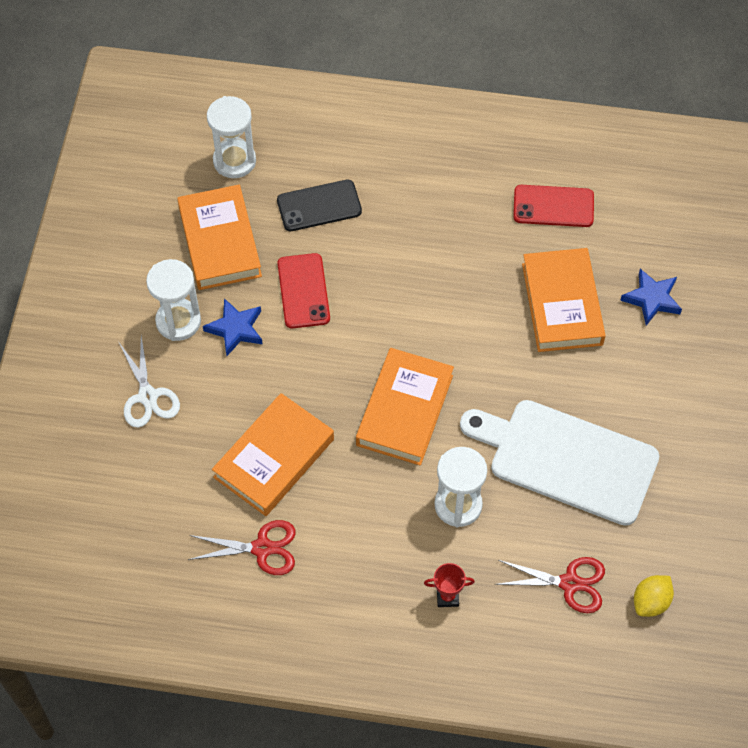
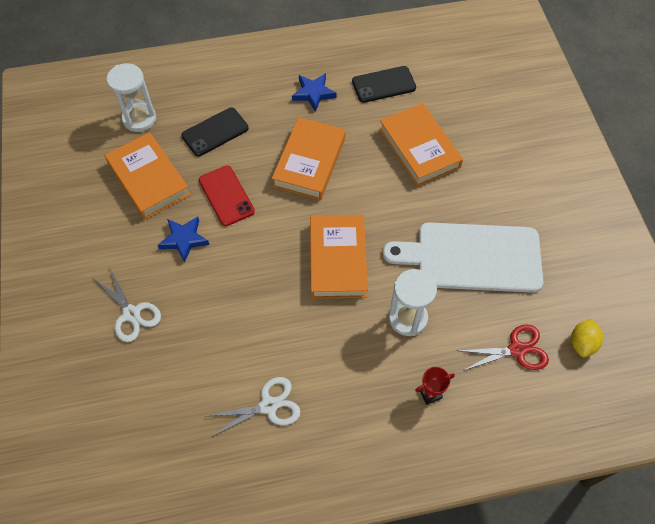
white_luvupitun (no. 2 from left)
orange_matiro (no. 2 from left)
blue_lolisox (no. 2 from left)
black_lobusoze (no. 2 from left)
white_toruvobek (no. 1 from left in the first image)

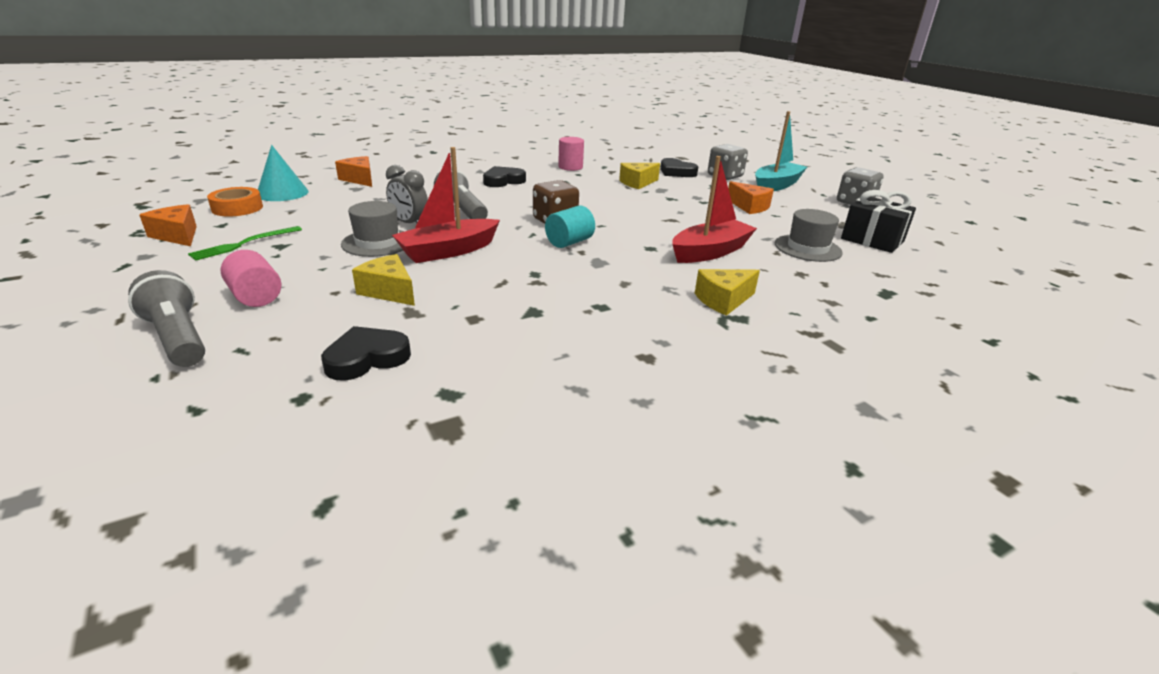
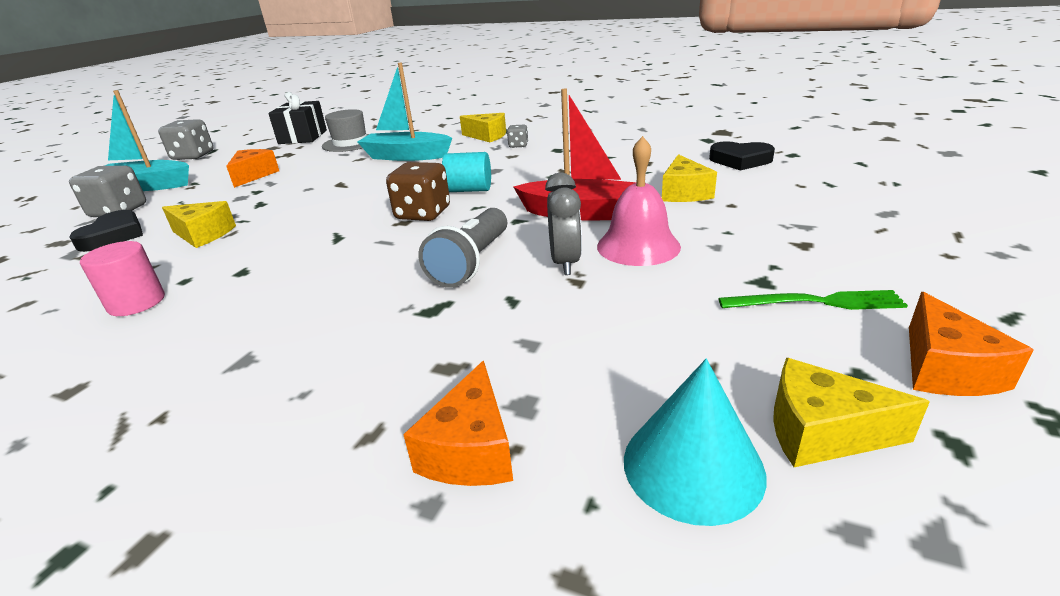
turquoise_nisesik (no. 2 from left)
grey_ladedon (no. 3 from left)
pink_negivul
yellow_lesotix (no. 4 from left)
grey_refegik (no. 1 from left in the first image)
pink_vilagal (no. 1 from left in the first image)
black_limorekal (no. 2 from left in the first image)

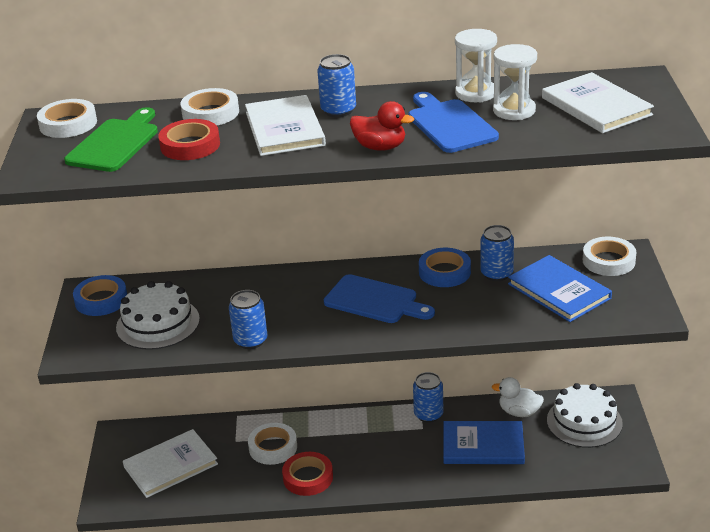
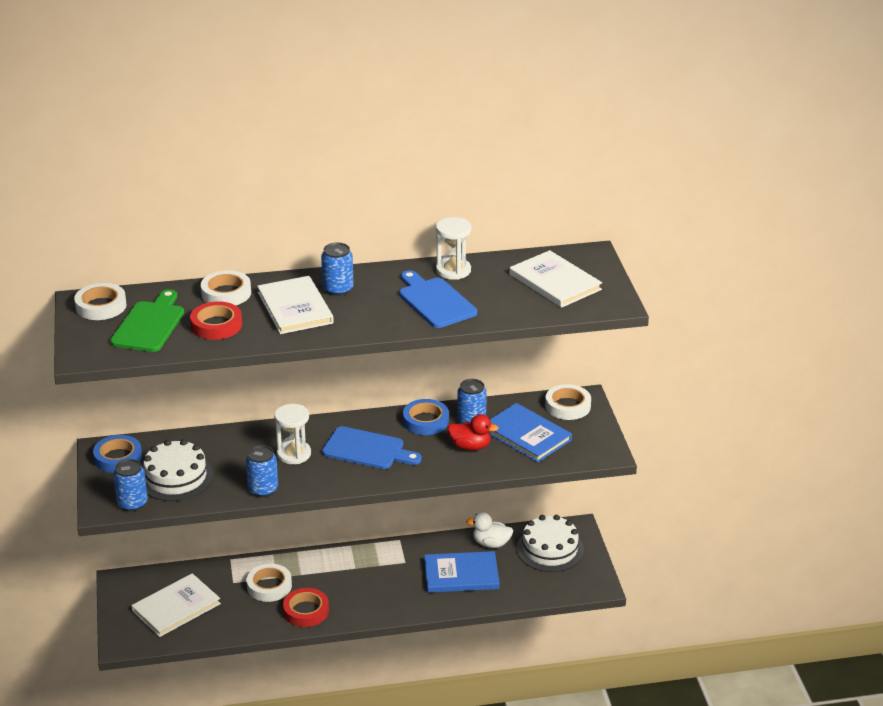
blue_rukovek (no. 1 from left)
white_toruvobek (no. 1 from left)
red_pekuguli

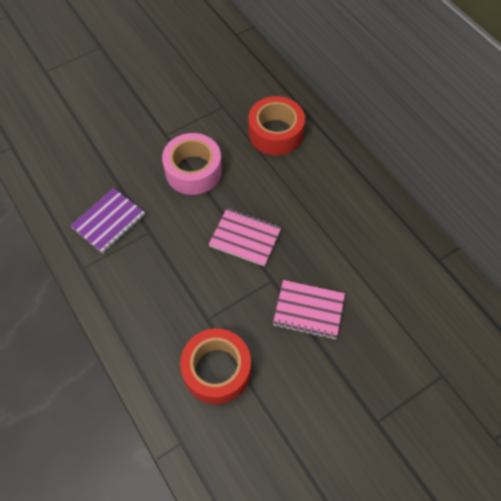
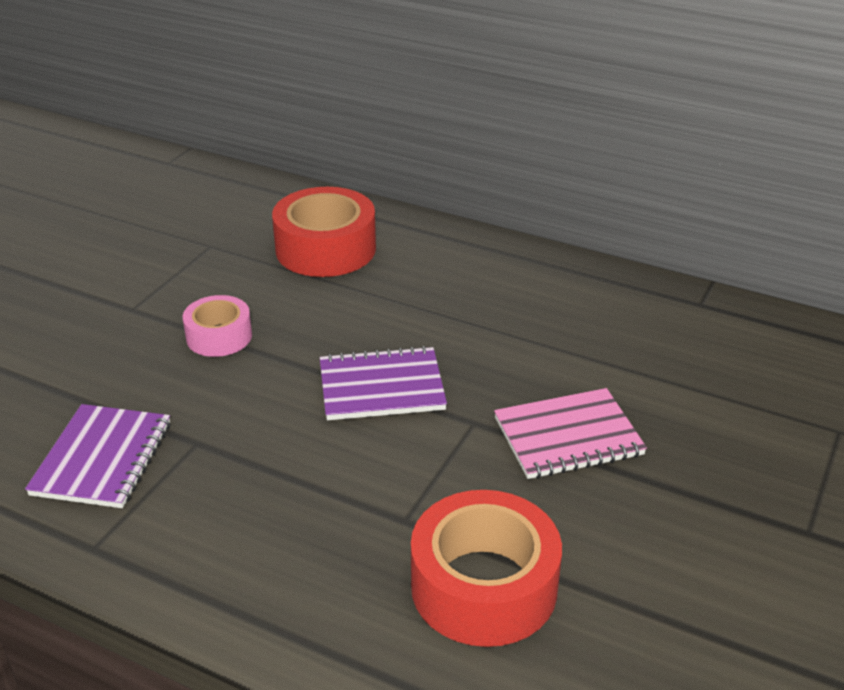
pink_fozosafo
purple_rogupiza (no. 2 from left)

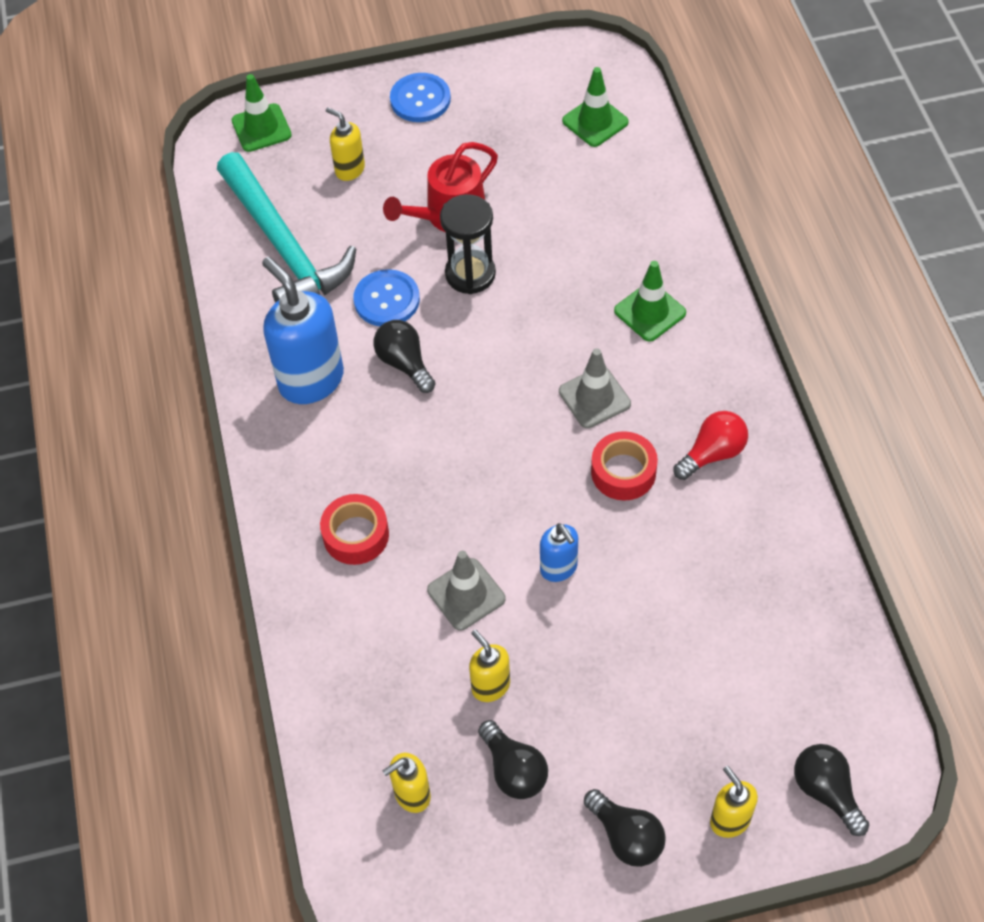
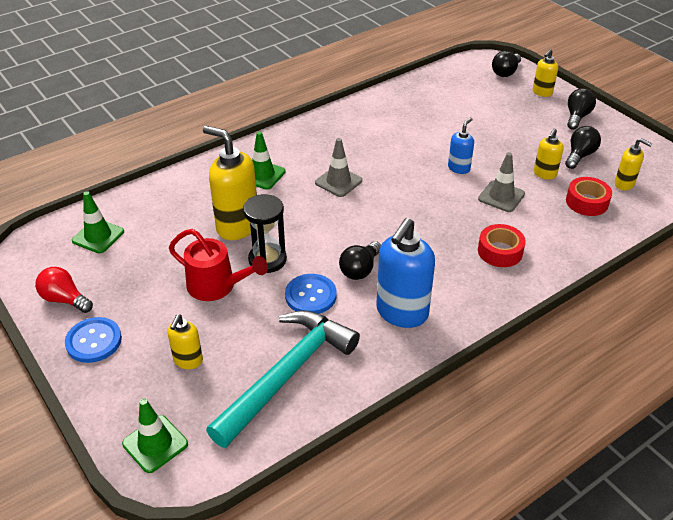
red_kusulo
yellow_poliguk (no. 2 from left)
red_fozosafo (no. 2 from left)

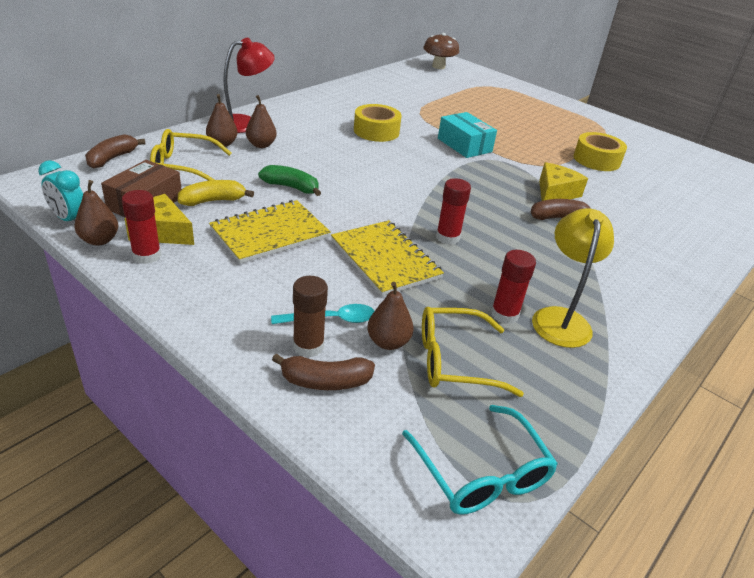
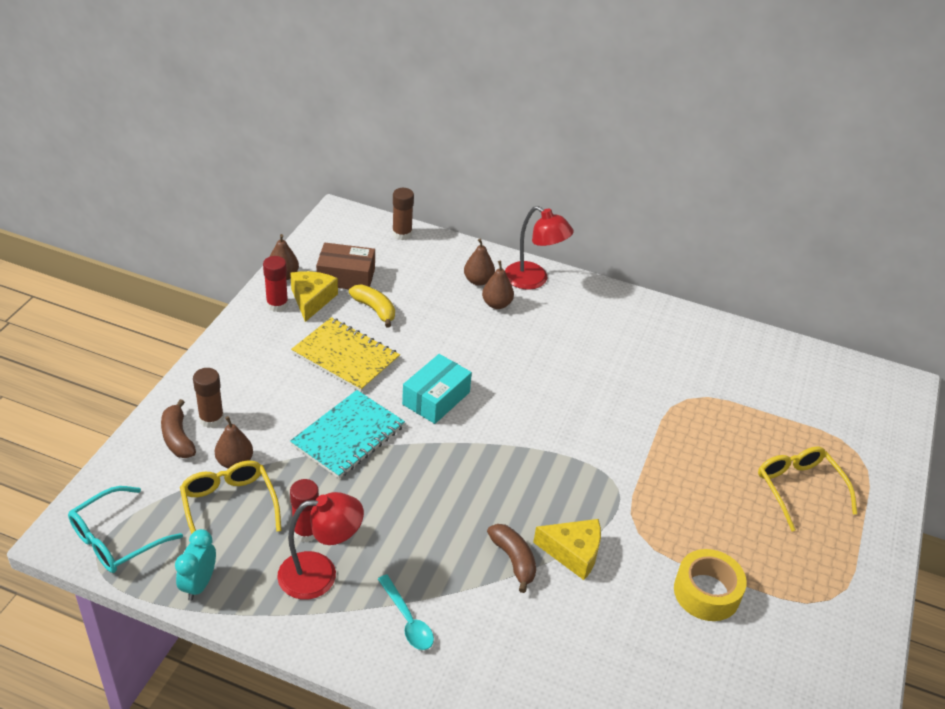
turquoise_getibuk
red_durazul (no. 1 from left)
turquoise_rogupiza
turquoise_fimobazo
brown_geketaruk (no. 2 from left)
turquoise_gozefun
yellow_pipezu (no. 2 from left)
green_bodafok
yellow_fozosafo (no. 1 from left in the first image)
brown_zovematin
red_geketaruk (no. 2 from left in the first image)

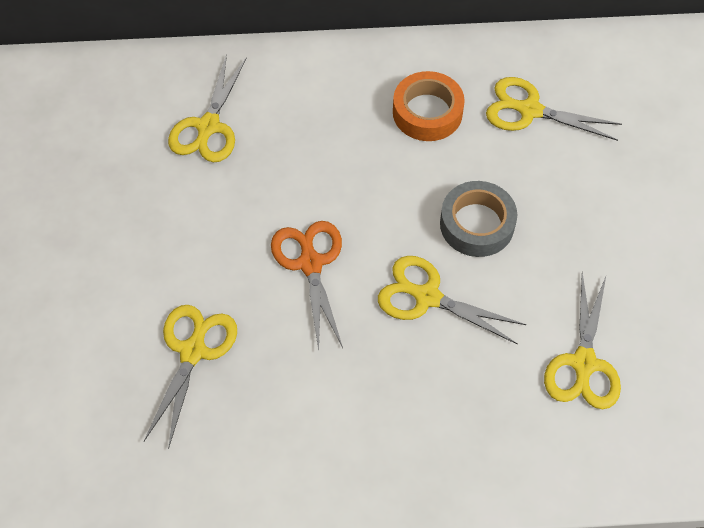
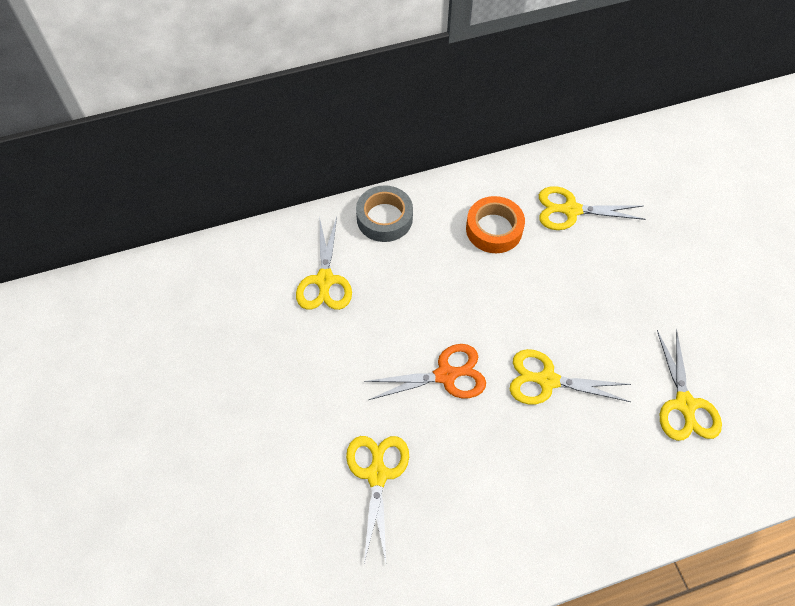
grey_fozosafo
orange_luvupitun

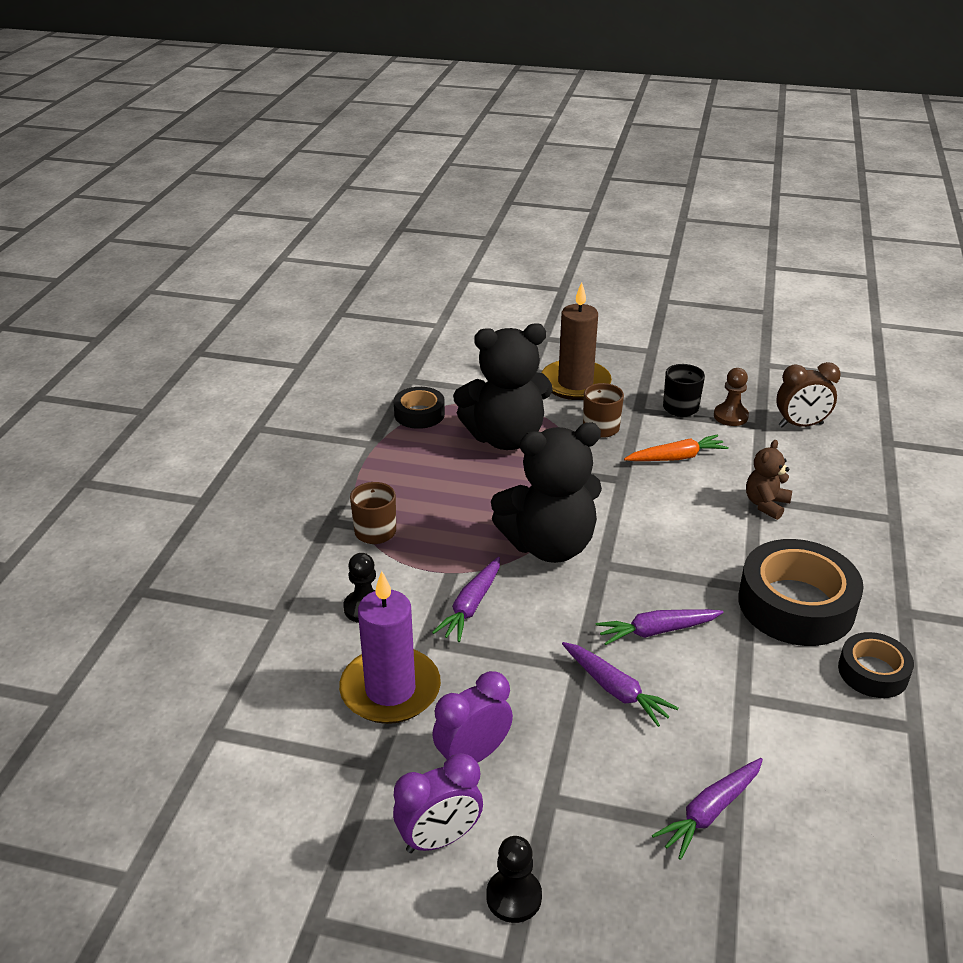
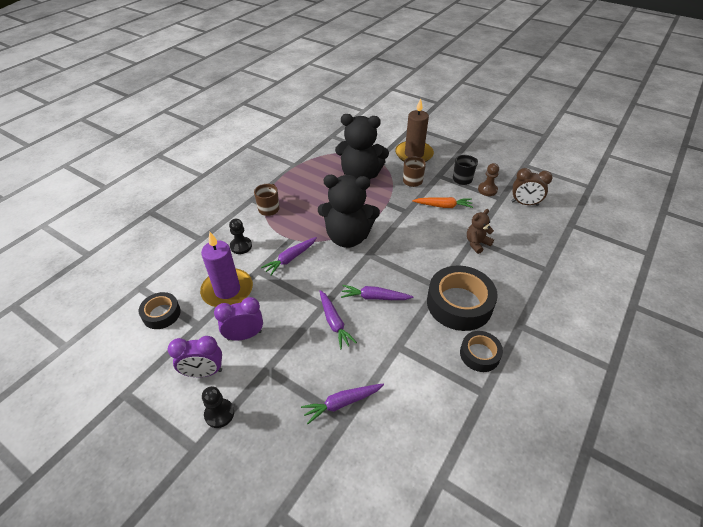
black_fozosafo (no. 1 from left)

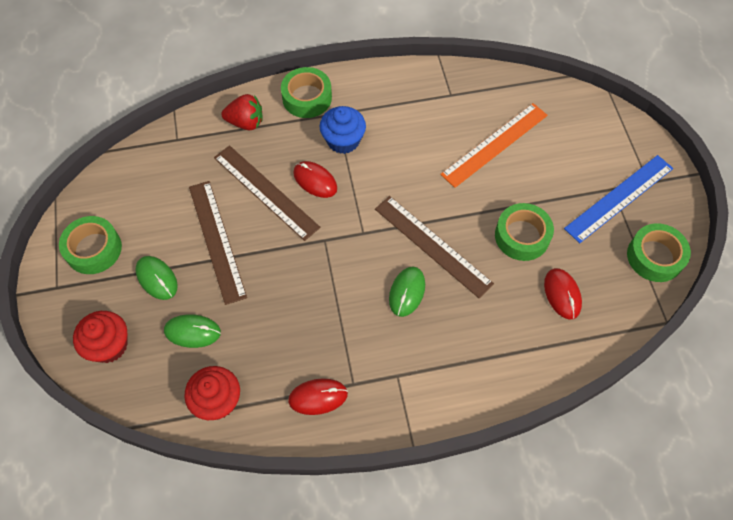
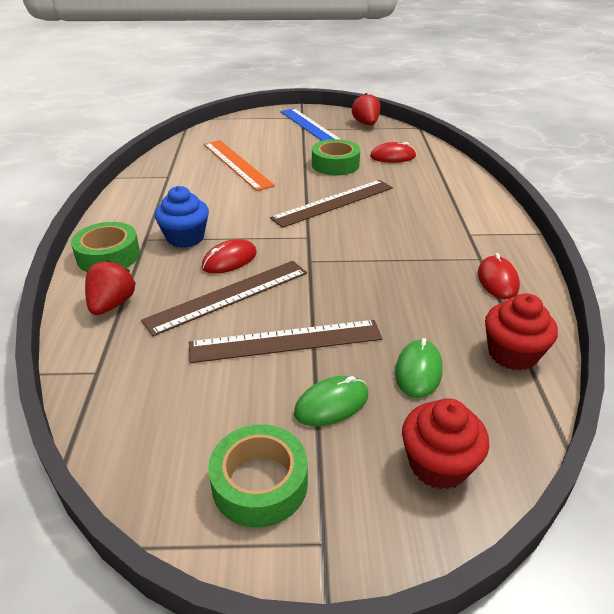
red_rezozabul (no. 2 from left)
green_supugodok (no. 3 from left in the first image)

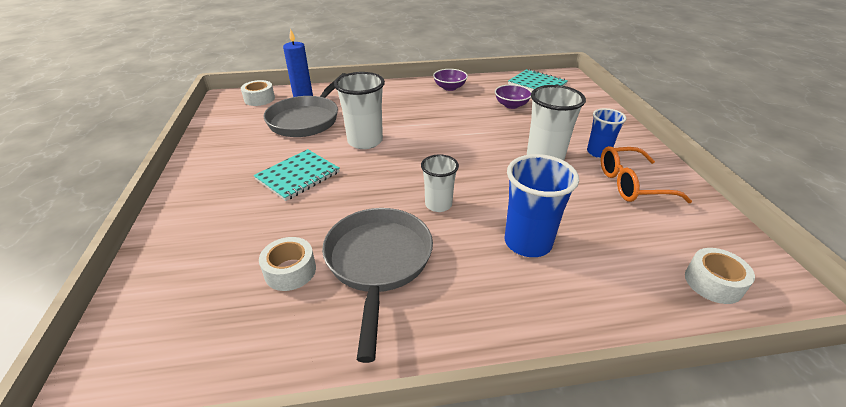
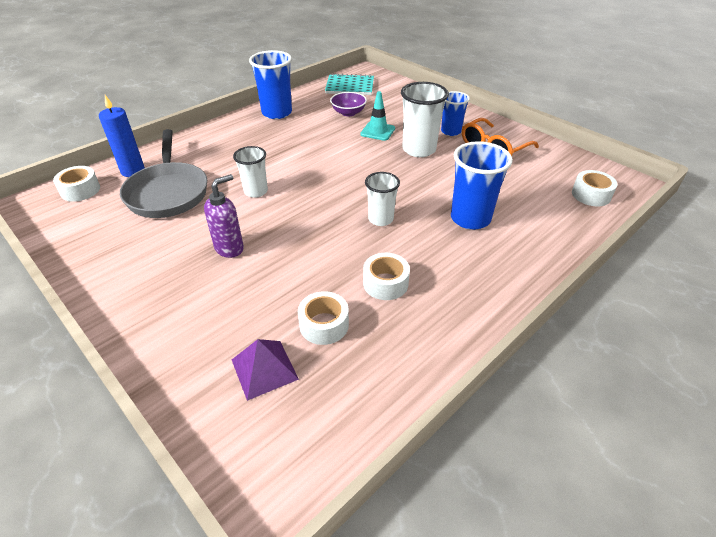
purple_poliguk
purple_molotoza
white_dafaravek (no. 1 from left)
blue_dafaravek (no. 1 from left)
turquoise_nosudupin
white_fozosafo (no. 3 from left)

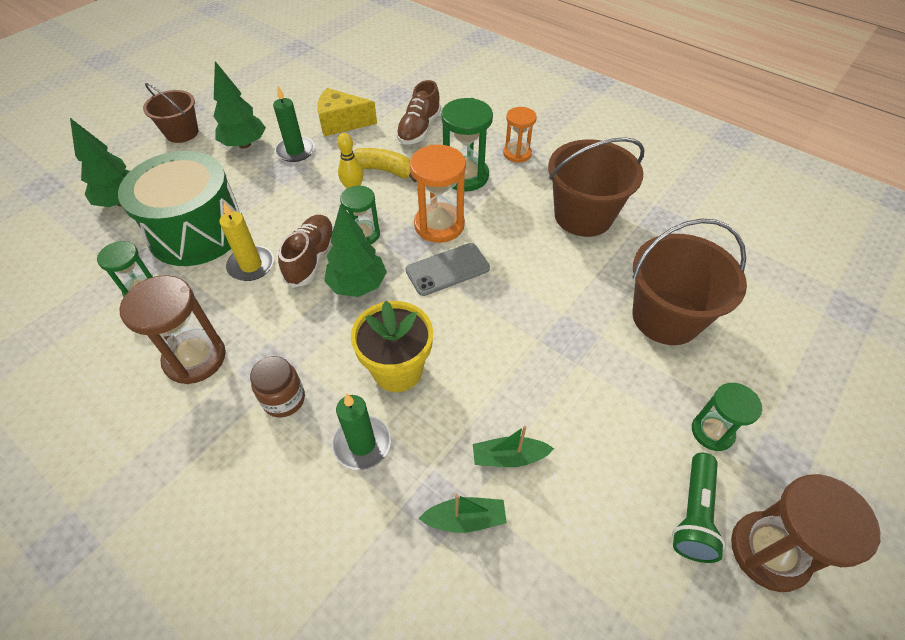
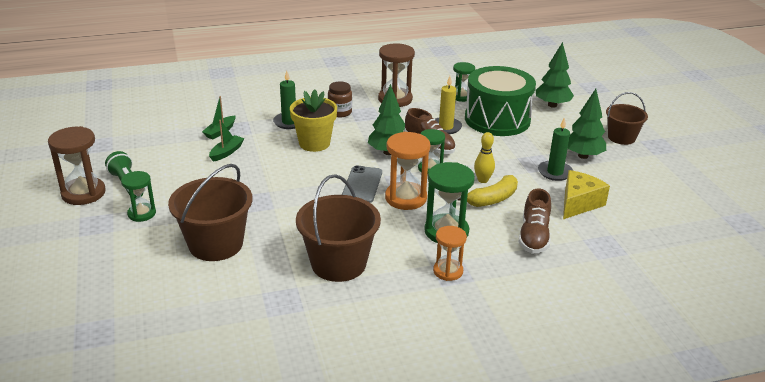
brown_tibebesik (no. 2 from left)

